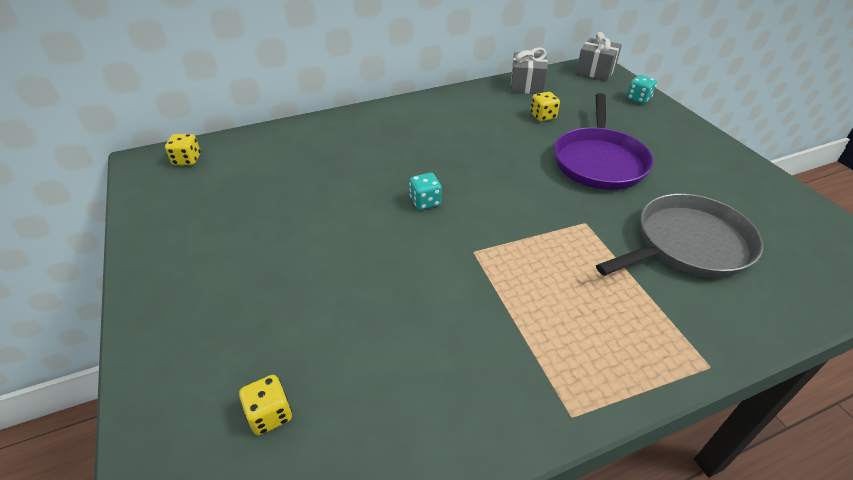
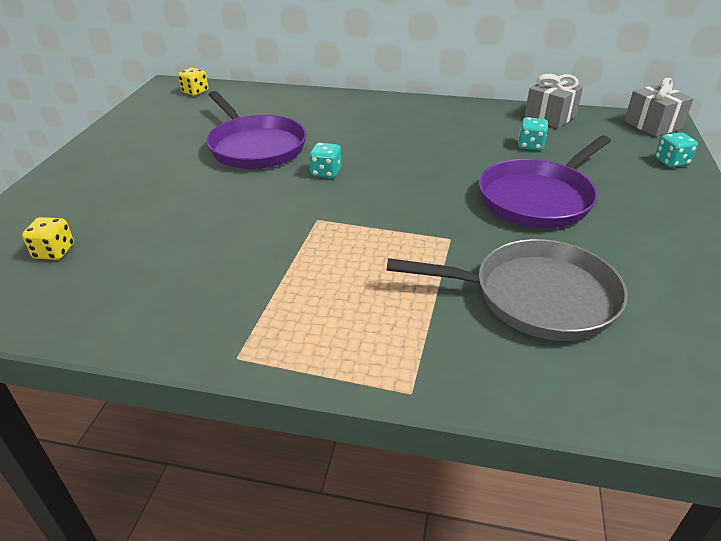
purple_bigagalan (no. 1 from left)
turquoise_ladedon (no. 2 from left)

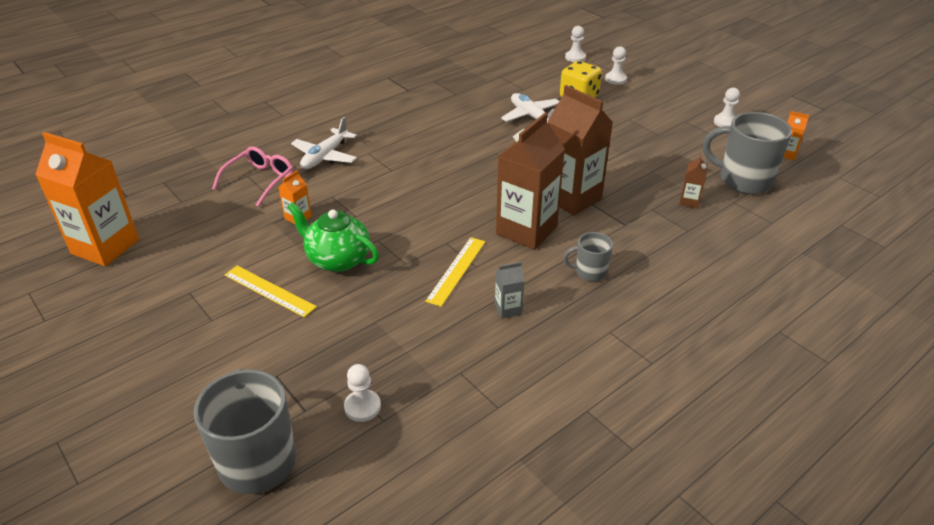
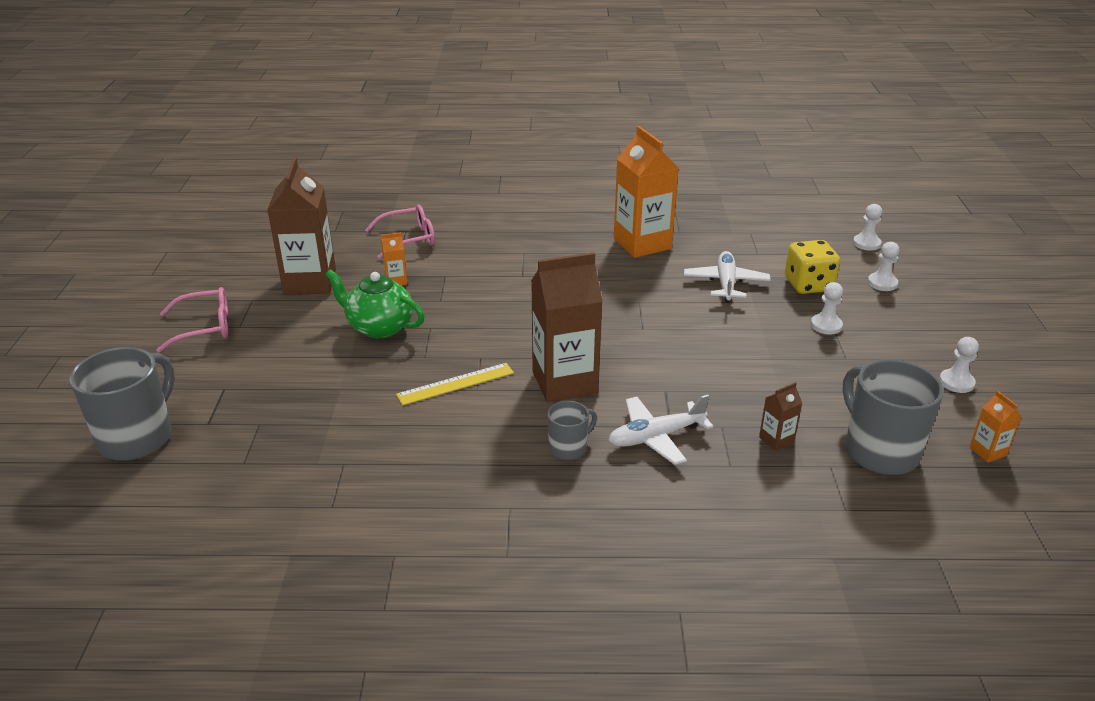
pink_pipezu (no. 1 from left)
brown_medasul (no. 1 from left)
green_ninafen
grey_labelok (no. 2 from left)
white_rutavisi (no. 1 from left)
orange_medasul (no. 2 from left)
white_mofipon (no. 1 from left)
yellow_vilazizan (no. 1 from left in the first image)
grey_medasul

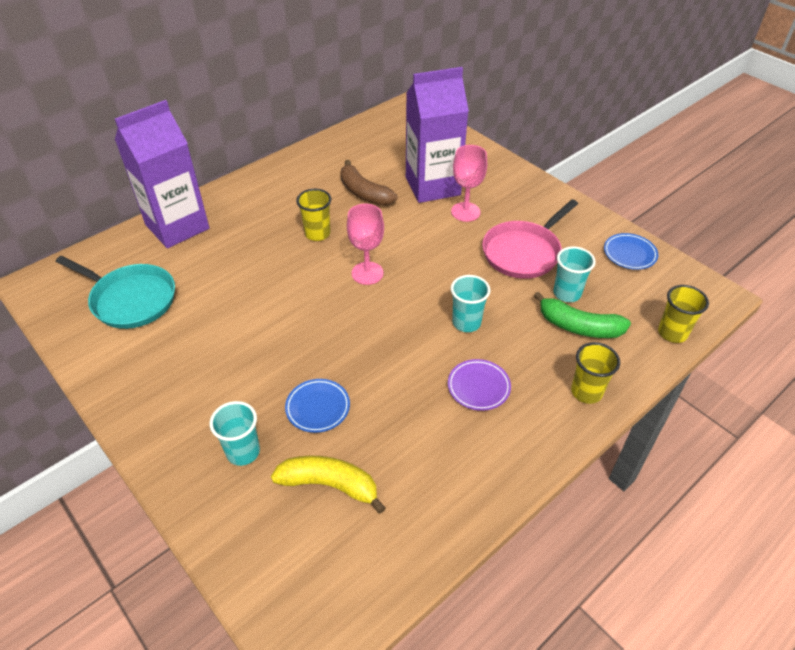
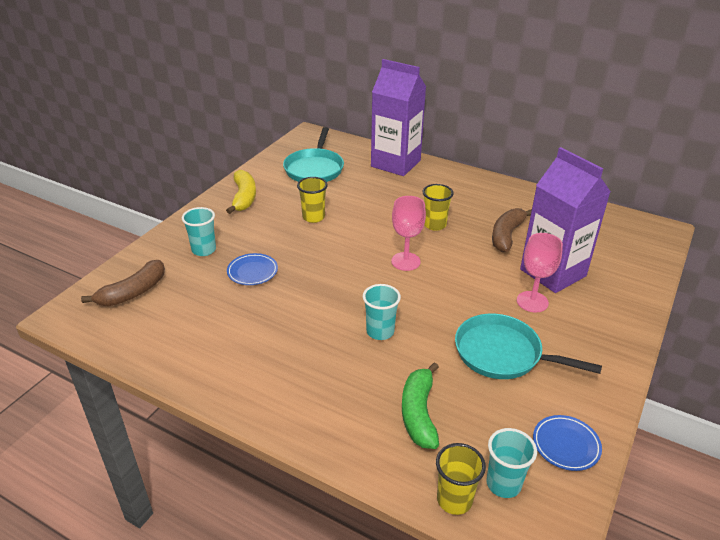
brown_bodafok (no. 1 from left)
yellow_bodafok
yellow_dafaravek (no. 1 from left)
turquoise_bigagalan (no. 2 from left)
turquoise_dafaravek (no. 3 from left)
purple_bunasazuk

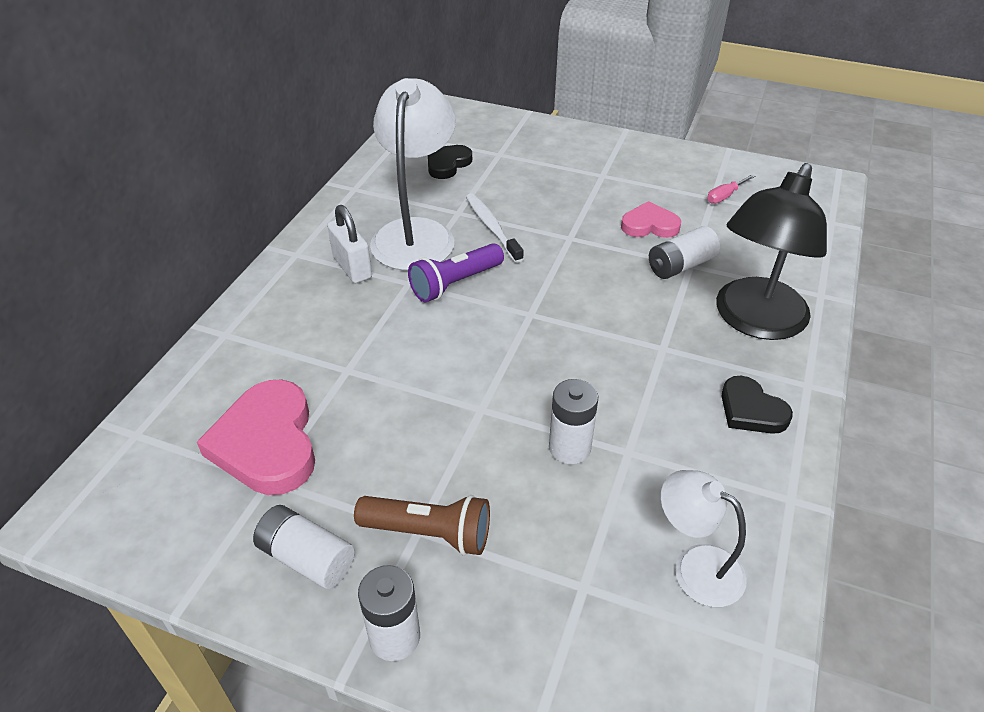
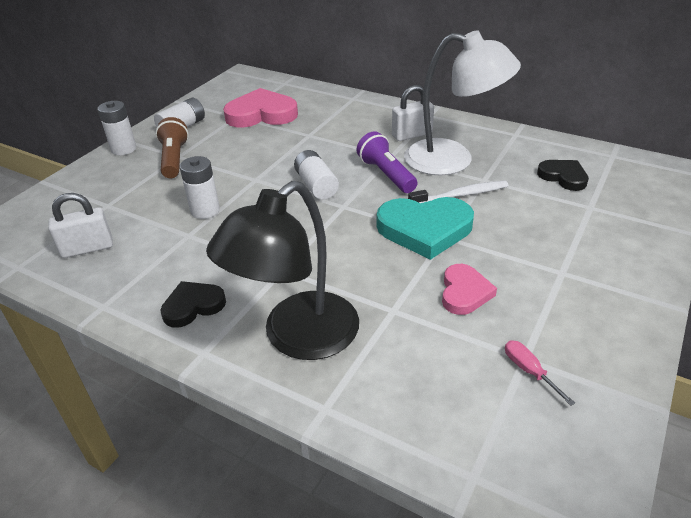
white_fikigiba (no. 1 from left)
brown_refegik
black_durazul
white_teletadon (no. 4 from left)
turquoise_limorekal

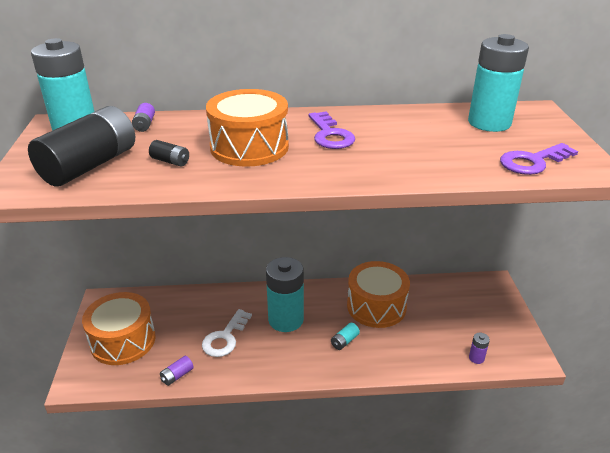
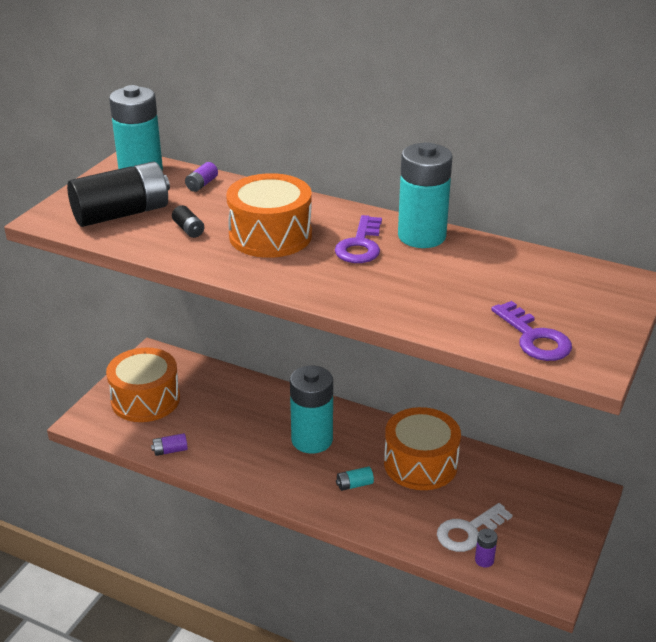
turquoise_teletadon (no. 4 from left)
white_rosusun
purple_rosusun (no. 2 from left)

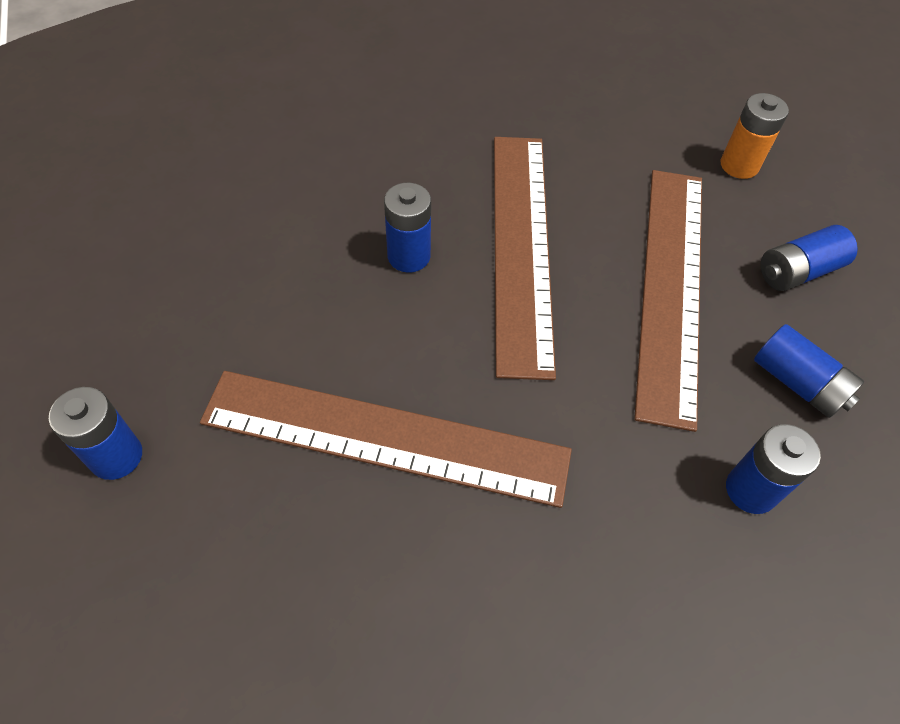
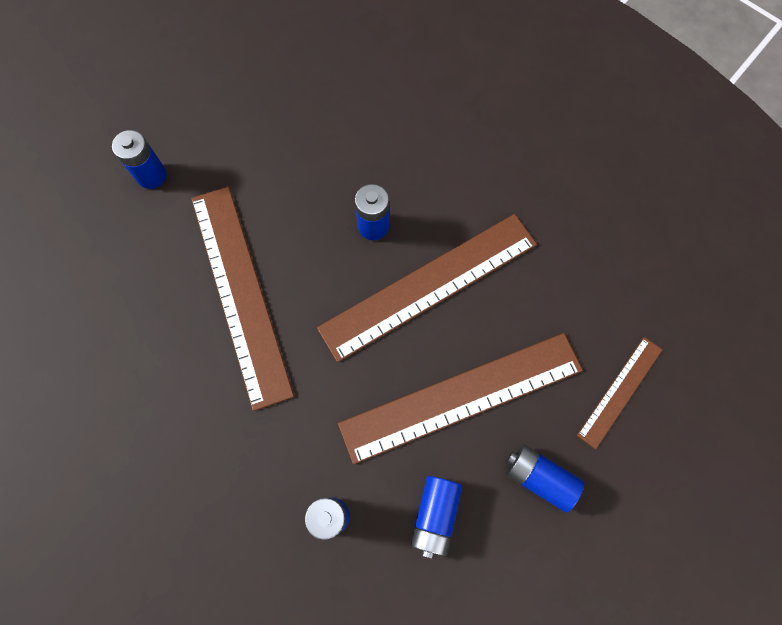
brown_vilazizan (no. 4 from left)

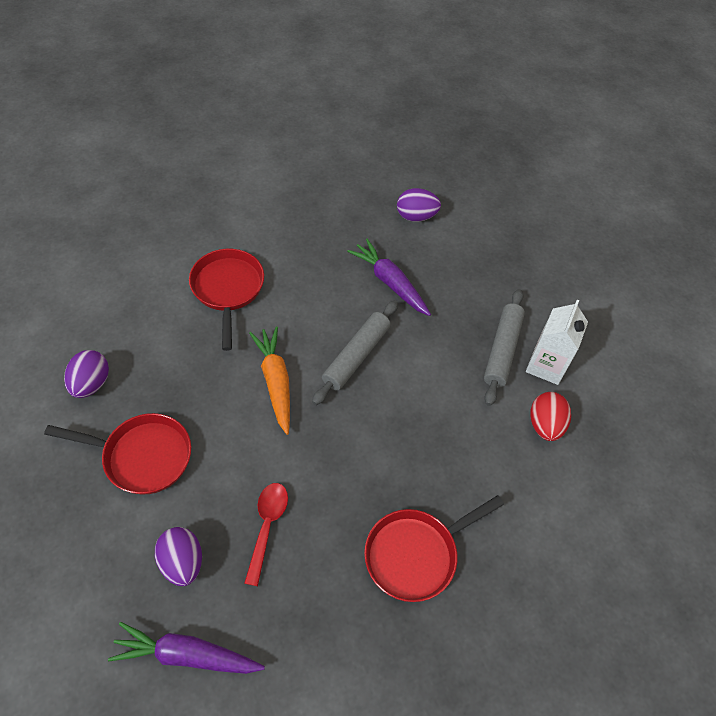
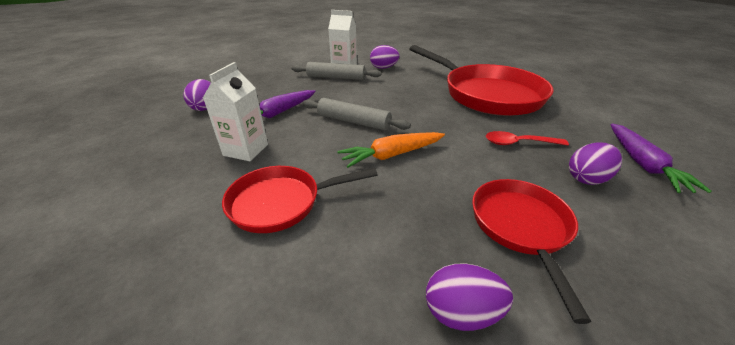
white_medasul (no. 1 from left)
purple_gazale (no. 2 from left)
red_bigagalan (no. 2 from left)

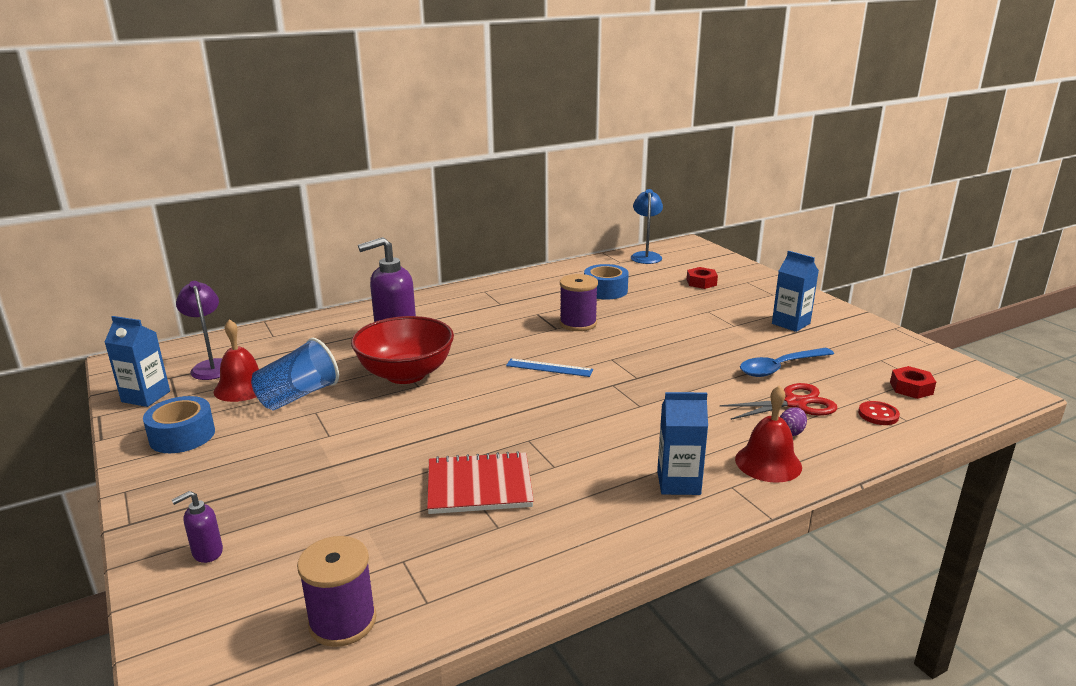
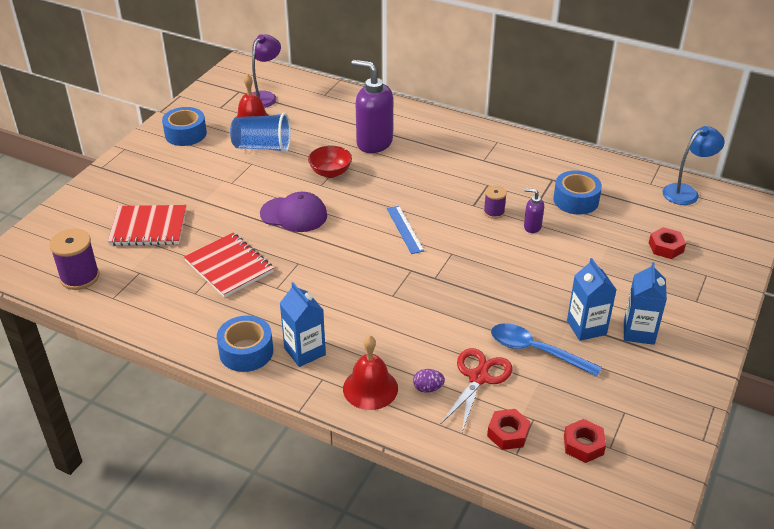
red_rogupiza (no. 1 from left)
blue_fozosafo (no. 2 from left)
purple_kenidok
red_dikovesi
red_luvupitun
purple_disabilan (no. 2 from left)
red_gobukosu (no. 1 from left)
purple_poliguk (no. 2 from left)
blue_medasul (no. 2 from left)

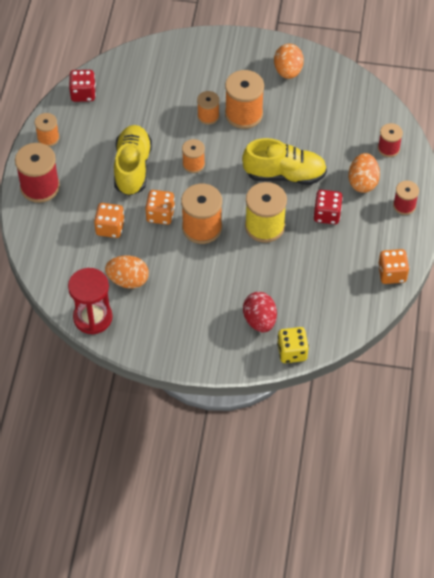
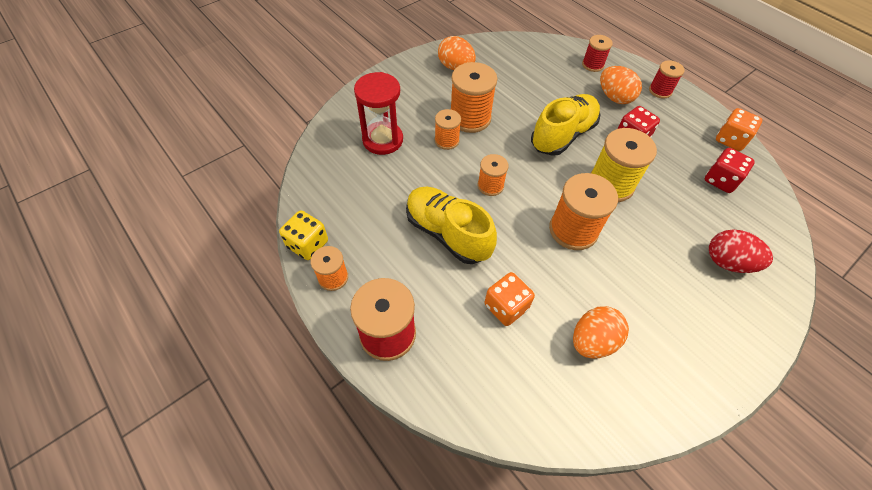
yellow_ladedon
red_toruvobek
red_ladedon (no. 2 from left)
orange_ladedon (no. 2 from left in the first image)

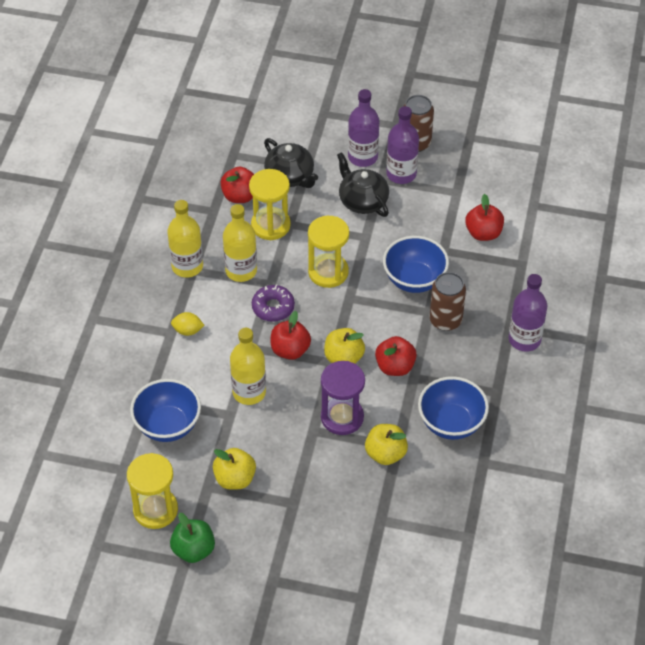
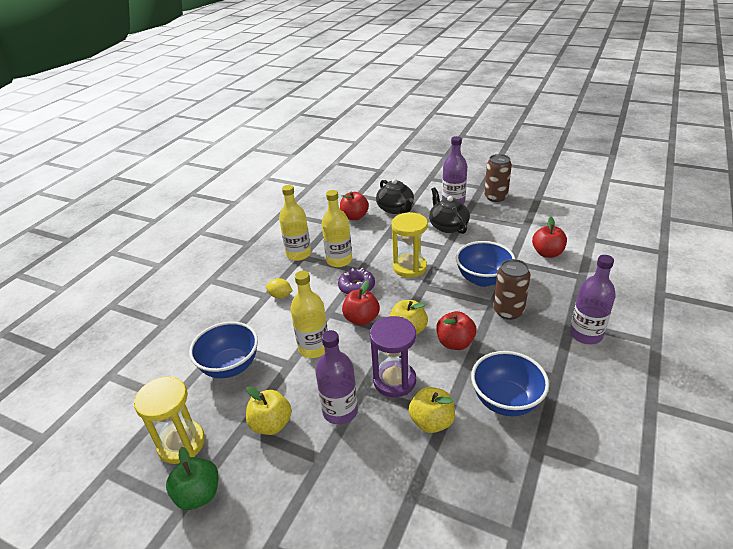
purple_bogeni (no. 1 from left)
yellow_toruvobek (no. 2 from left in the first image)

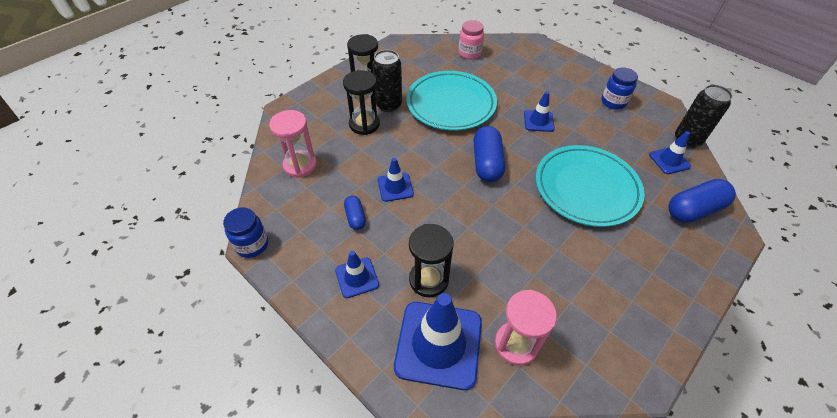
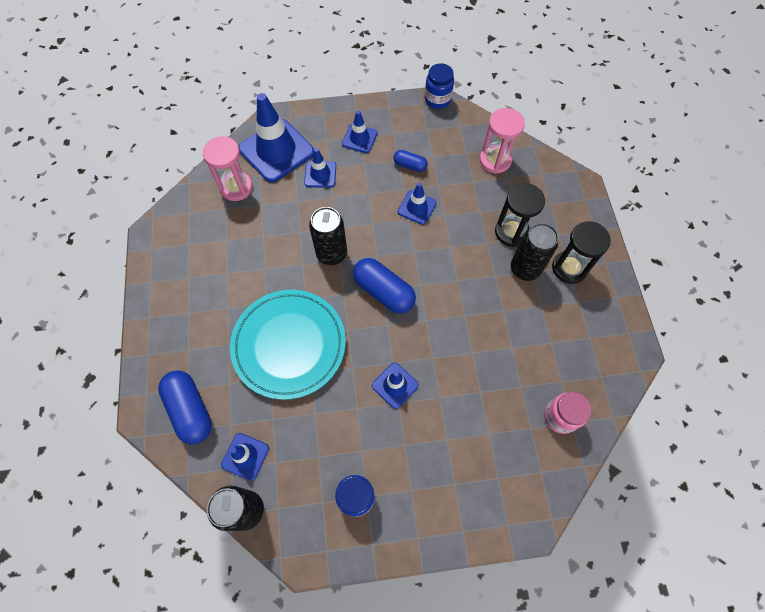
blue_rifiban (no. 1 from left)
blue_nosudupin (no. 3 from left)
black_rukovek (no. 2 from left)
turquoise_bunasazuk (no. 1 from left in the first image)

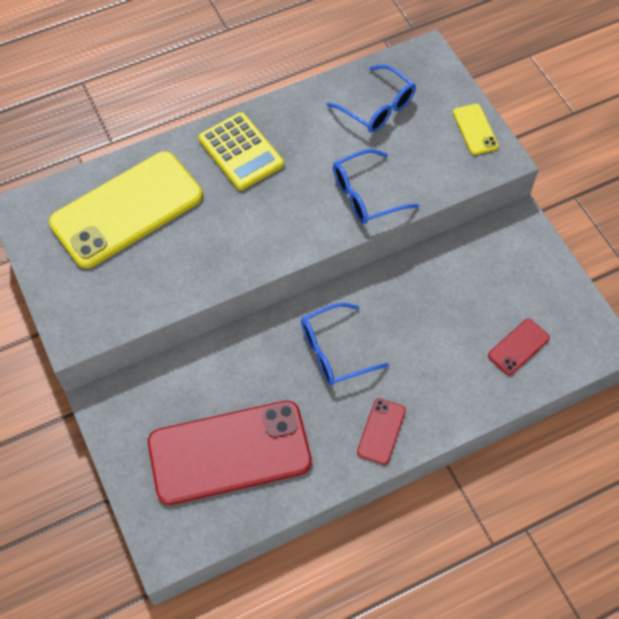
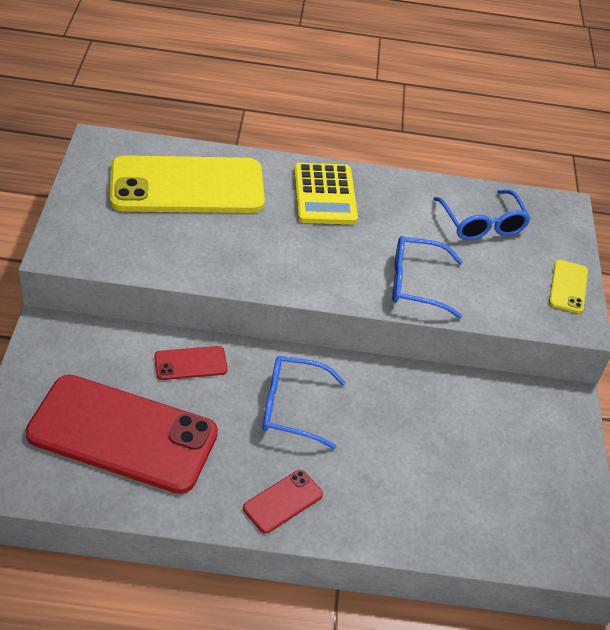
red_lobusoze (no. 2 from left)

